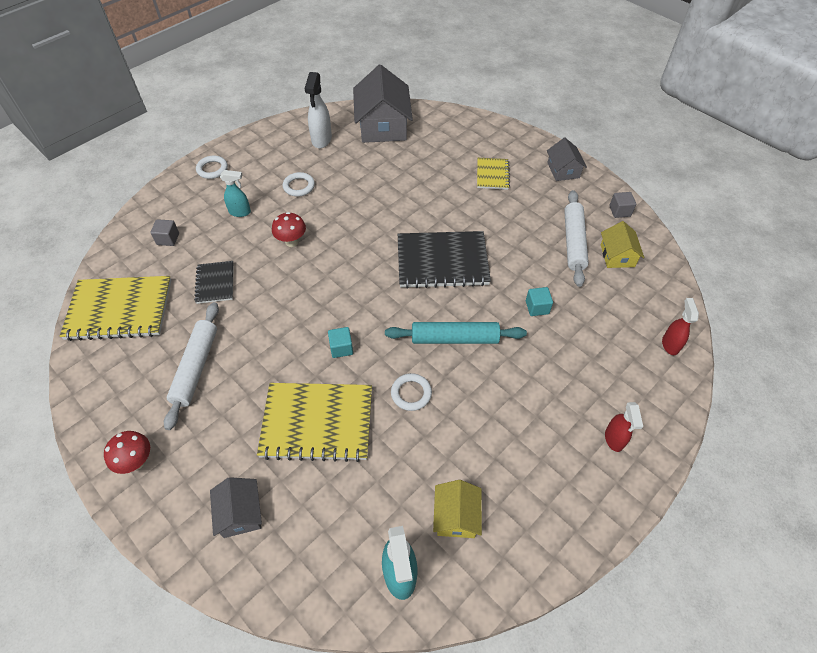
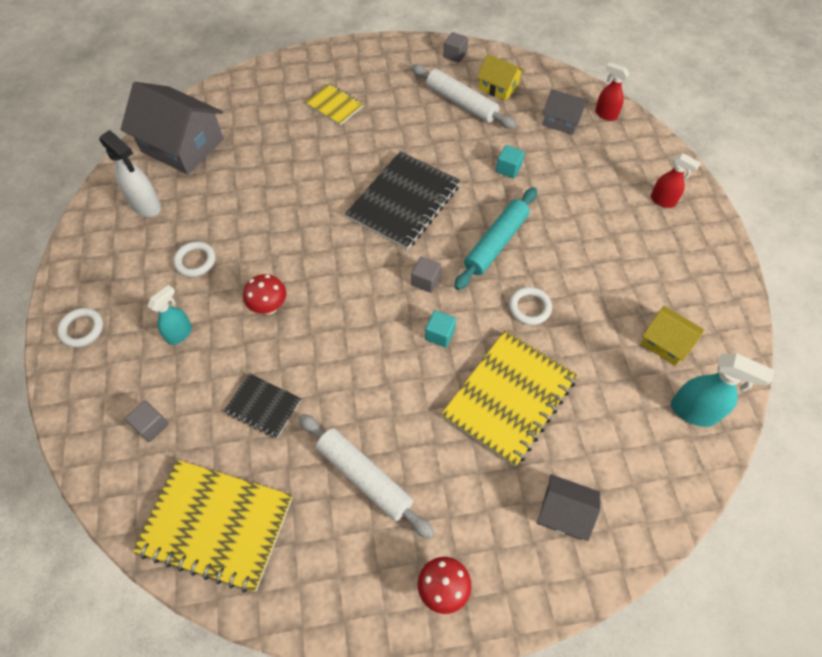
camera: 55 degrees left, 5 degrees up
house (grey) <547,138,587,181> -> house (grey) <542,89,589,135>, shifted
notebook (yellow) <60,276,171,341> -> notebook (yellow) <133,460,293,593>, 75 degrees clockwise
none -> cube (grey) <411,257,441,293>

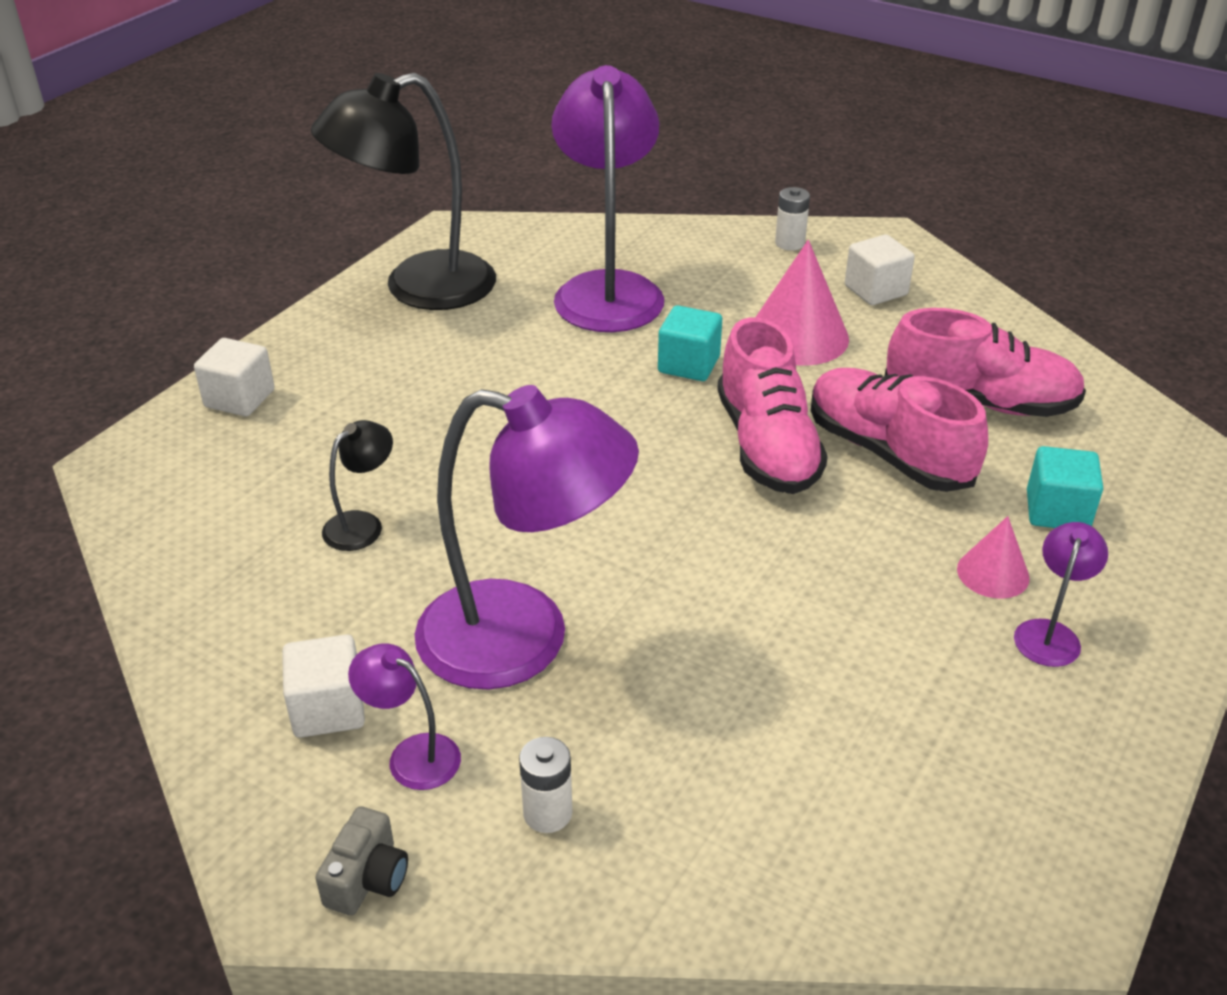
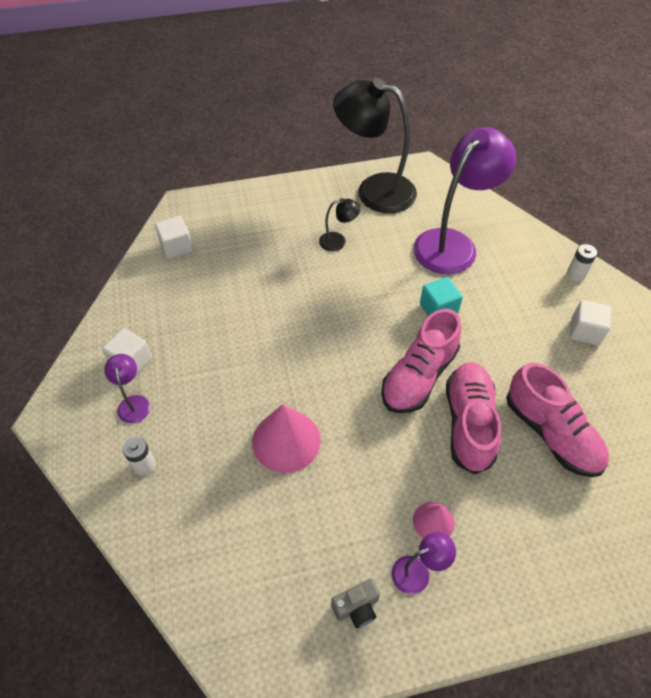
camera: 45 degrees right, 15 degrees up
cone (pink) <755,240,849,366> -> cone (pink) <252,404,321,473>, shifted
cube (white) <194,338,275,416> -> cube (white) <155,216,193,259>, shifted
lamp (purple) <414,385,639,690> -> none
lamp (black) <322,420,393,551> -> lamp (black) <319,198,361,251>, shifted
cube (turquoise) <1027,446,1103,528> -> none
camera (grey) <315,806,408,915> -> camera (grey) <331,579,380,628>, shifted

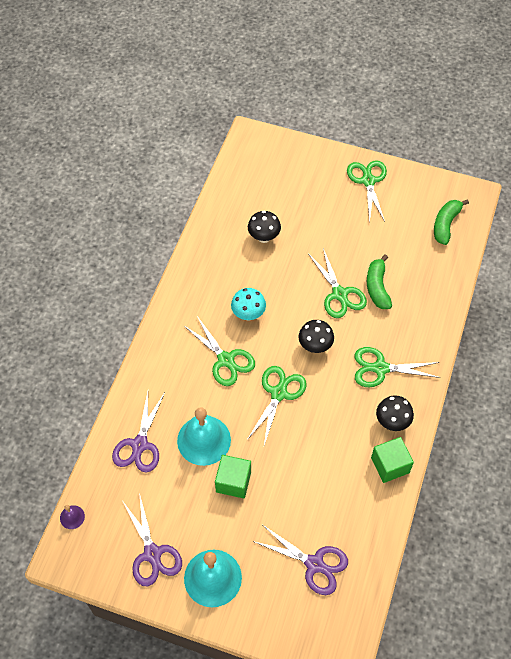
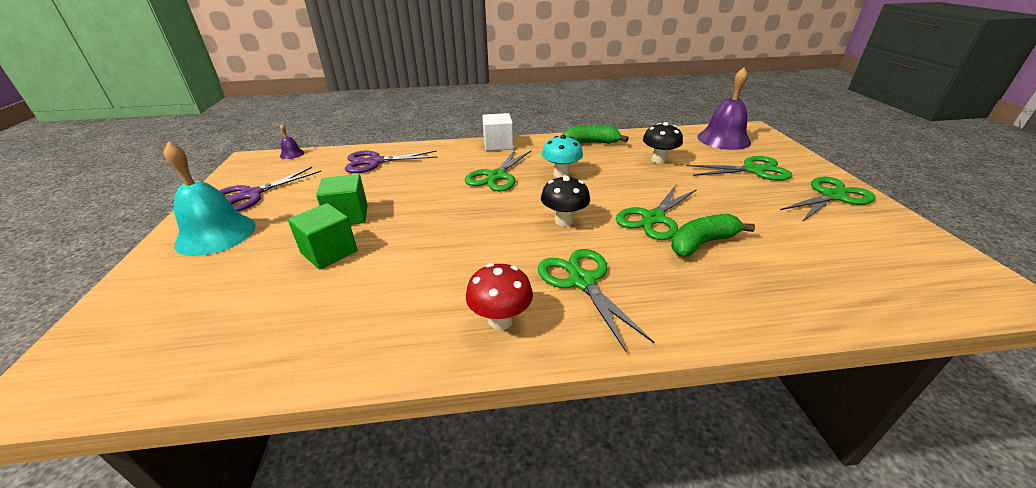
camera: 65 degrees right, 25 degrees down
banana (green) <434,199,469,245> -> banana (green) <563,125,629,144>, shifted
scissors (green) <247,366,306,445> -> scissors (green) <686,156,792,181>, shifted
mushroom (black) <376,395,414,431> -> mushroom (red) <466,263,533,330>
bell (turquoise) <177,407,231,466> -> none
cube (green) <371,437,414,483> -> cube (green) <288,203,358,270>, shifted
scissors (purple) <253,525,348,595> -> none
none -> bell (purple) <697,67,751,150>
none -> cube (white) <482,113,513,151>

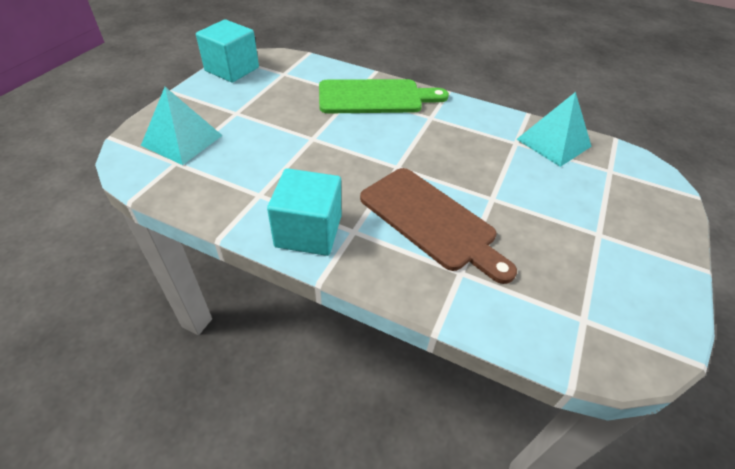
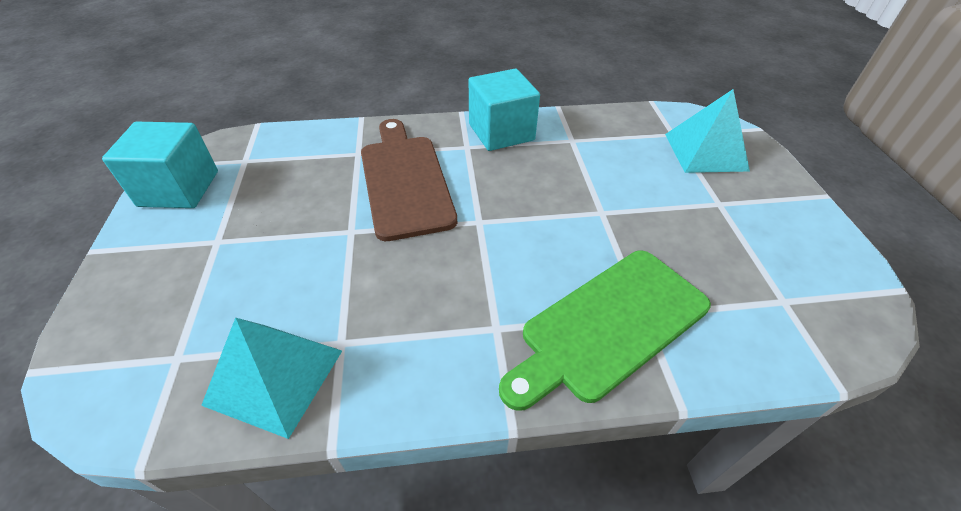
camera: 150 degrees right, 0 degrees up
cube (turquoise) <196,19,259,83> -> cube (turquoise) <102,122,218,208>, shifted
cutting board (brown) <360,168,517,284> -> cutting board (brown) <361,119,457,241>, 60 degrees clockwise

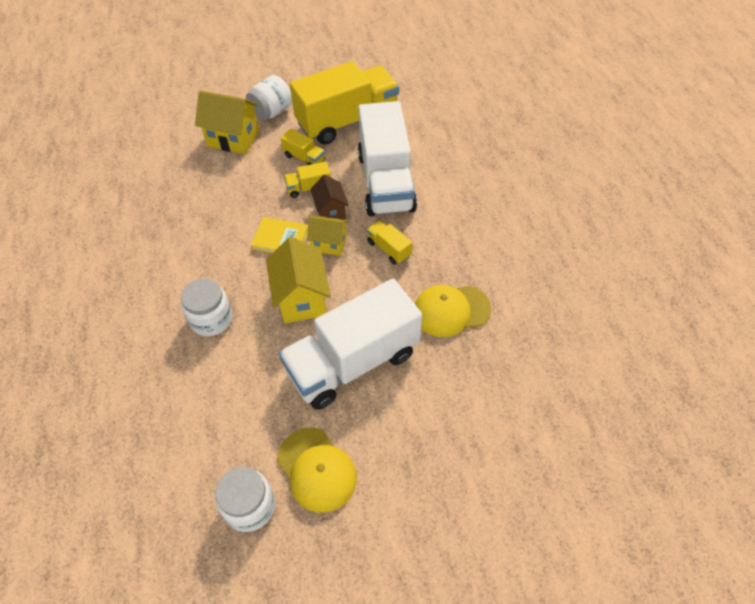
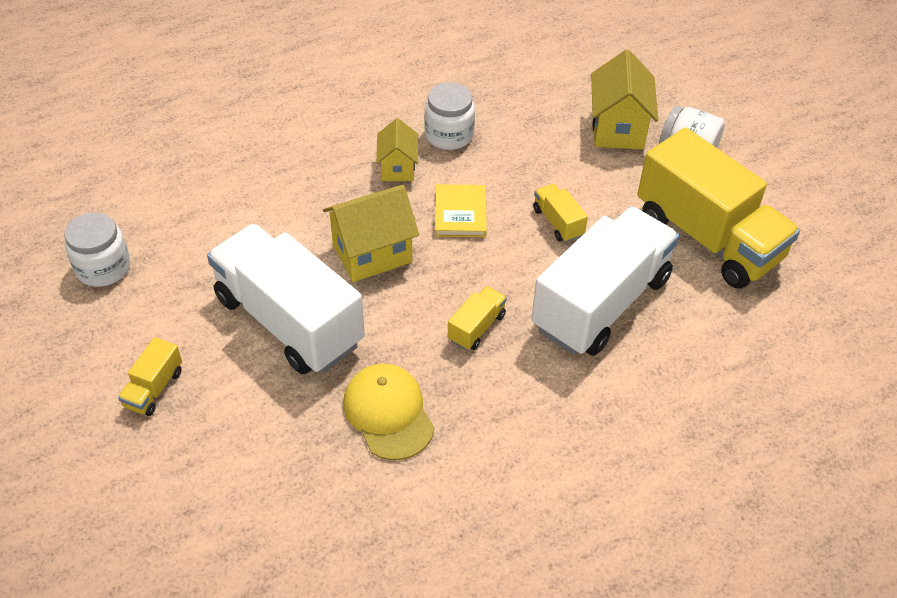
camera: 75 degrees right, 5 degrees down
truck (white) <357,101,417,216> -> truck (white) <531,207,679,356>, 150 degrees clockwise
truck (yellow) <281,129,325,165> -> truck (yellow) <118,337,182,416>, shifted
house (brown) <310,175,349,220> -> none
house (yellow) <307,216,348,256> -> house (yellow) <376,118,418,181>, shifted
jar (white) <181,278,232,336> -> jar (white) <424,82,475,150>, shifted
cap (yellow) <277,428,357,513> -> none

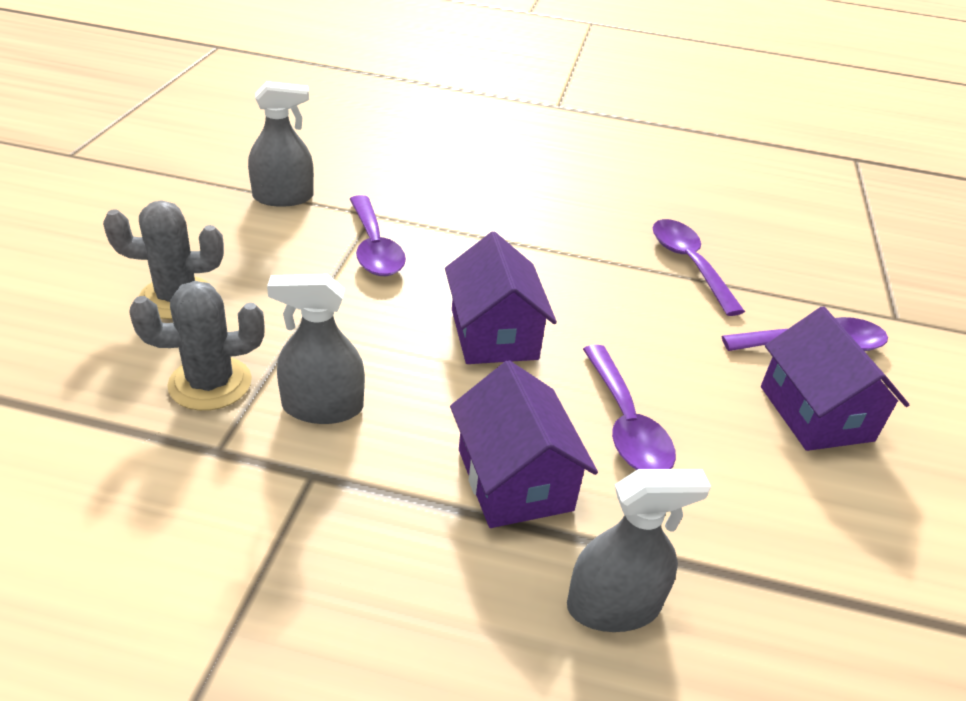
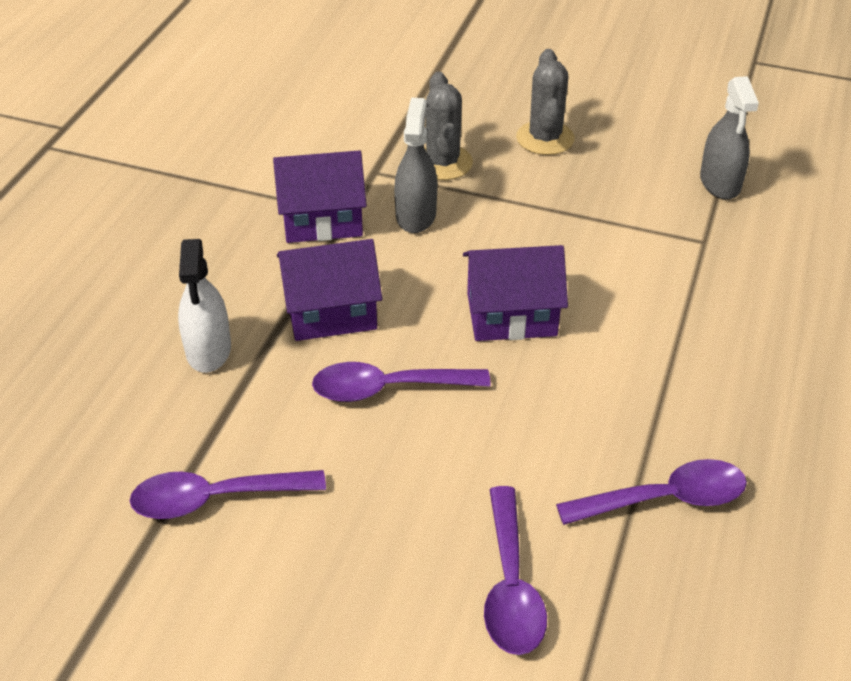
camera: 100 degrees right, 5 degrees up
spoon (purple) <350,195,406,276> -> spoon (purple) <129,470,326,519>, shifted
house (purple) <761,306,909,451> -> house (purple) <273,150,367,243>, shifted
spray bottle (grey) <567,469,711,632> -> spray bottle (white) <178,239,231,373>

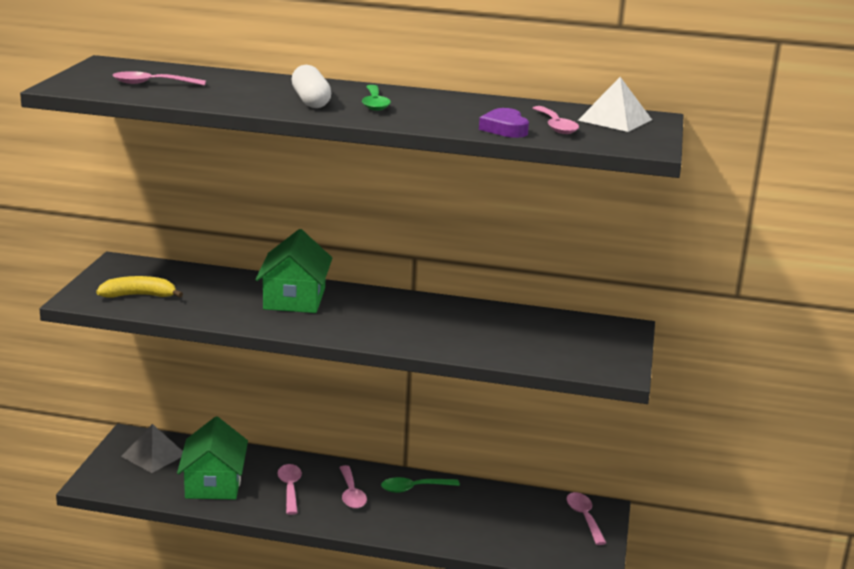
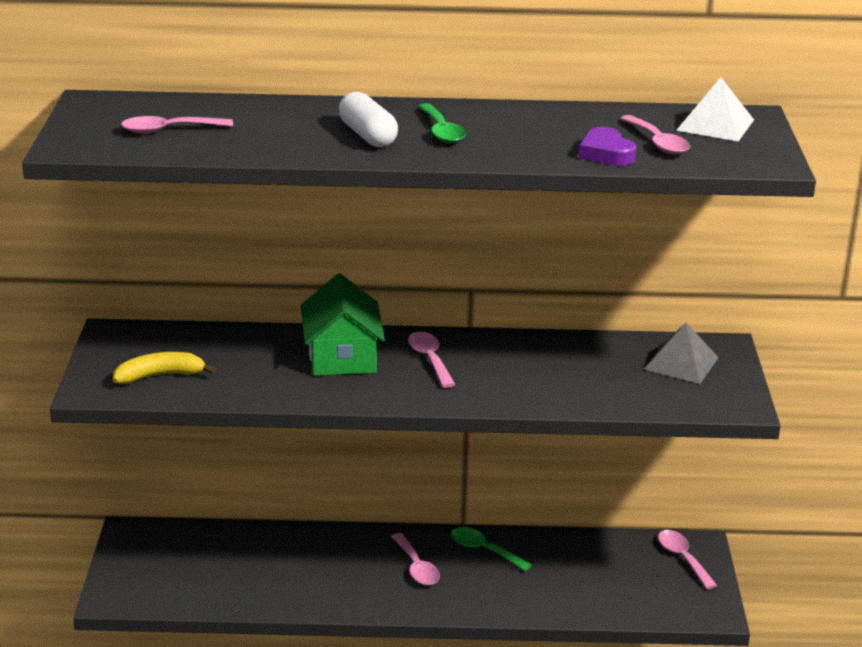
camera: 10 degrees left, 5 degrees up
house (green) <177,416,248,500> -> none
pyramid (grey) <121,424,183,473> -> pyramid (grey) <644,322,719,384>, shifted
spoon (pink) <277,464,302,515> -> spoon (pink) <408,332,456,388>, shifted
spoon (green) <381,477,460,493> -> spoon (green) <451,527,532,571>, 60 degrees clockwise

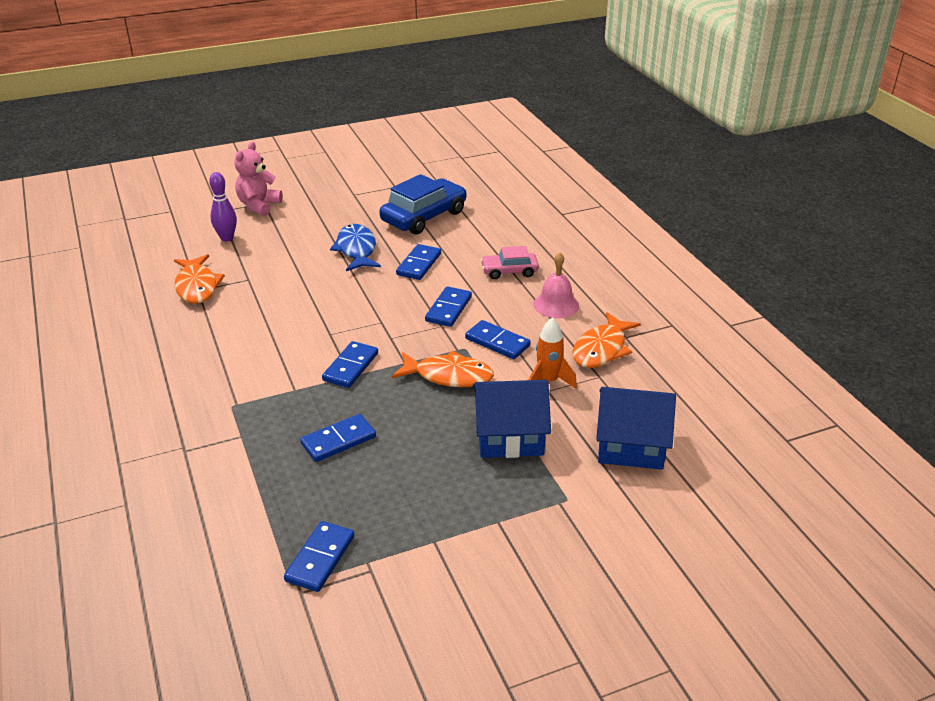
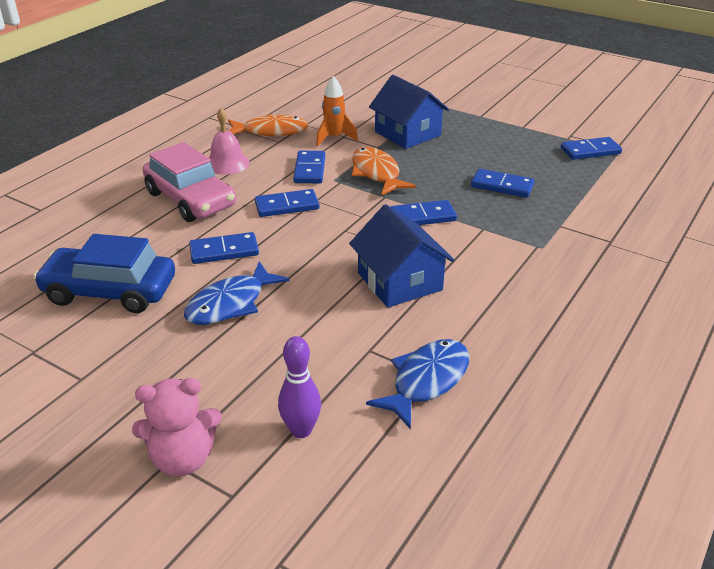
camera: 125 degrees left, 0 degrees up
car (pink) <481,246,539,279> -> car (pink) <143,142,236,222>, x1.78
fish (orange) <174,254,225,304> -> fish (blue) <366,339,469,430>
house (blue) <596,387,676,470> -> house (blue) <349,204,455,308>, shifted

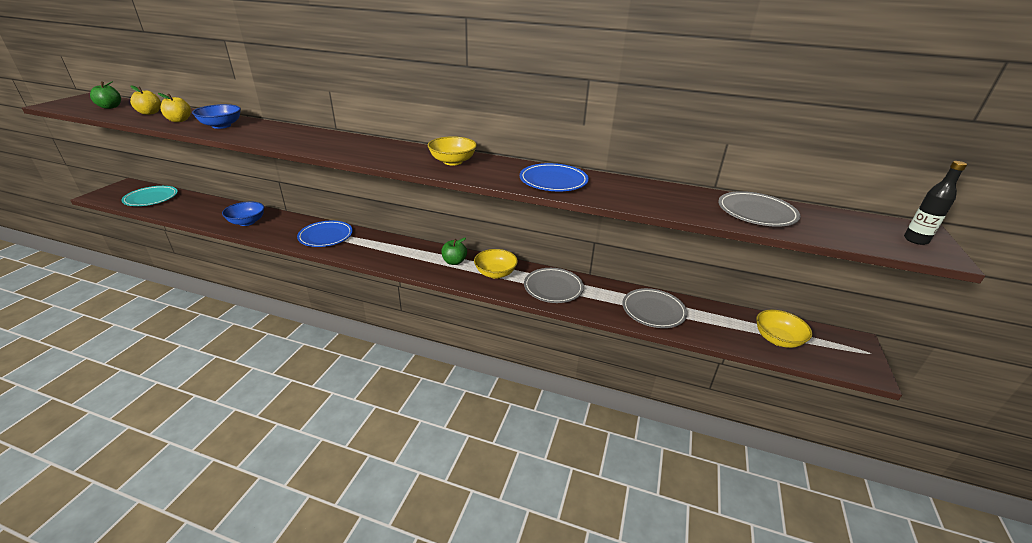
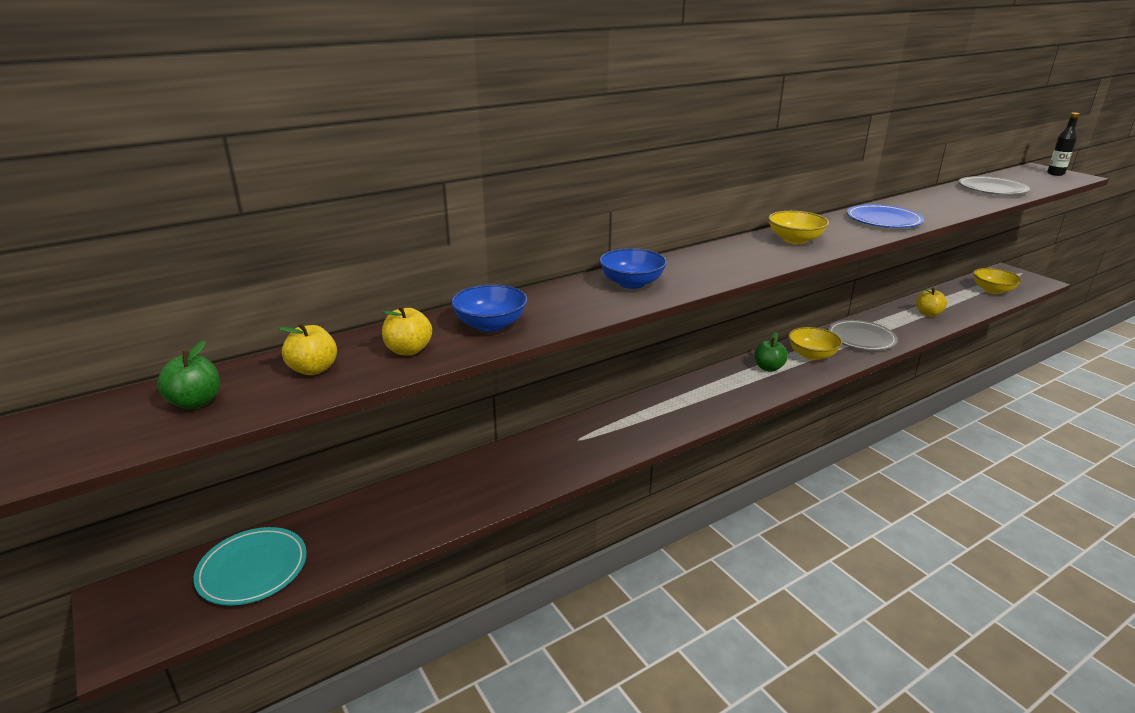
camera: 50 degrees left, 5 degrees down
bowl (blue) <222,202,264,226> -> bowl (blue) <599,248,667,289>, shifted
plate (blue) <297,221,353,247> -> none
plate (grey) <622,288,687,328> -> apple (yellow) <916,288,947,317>

